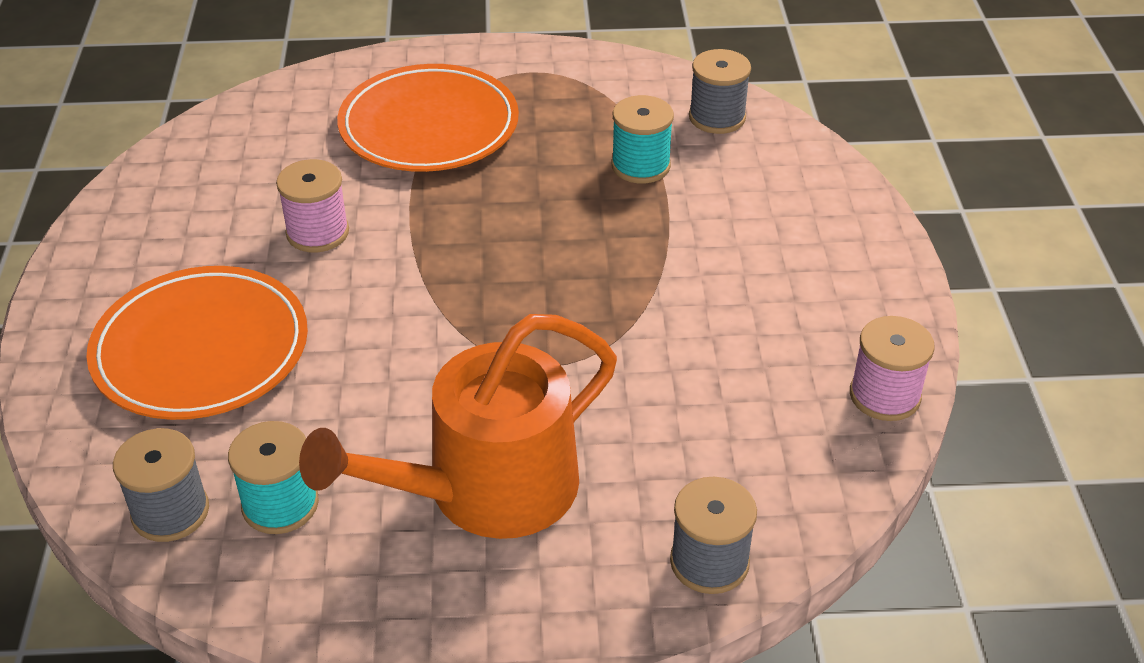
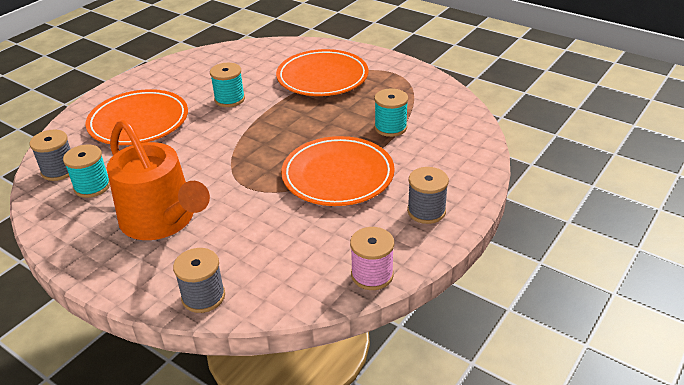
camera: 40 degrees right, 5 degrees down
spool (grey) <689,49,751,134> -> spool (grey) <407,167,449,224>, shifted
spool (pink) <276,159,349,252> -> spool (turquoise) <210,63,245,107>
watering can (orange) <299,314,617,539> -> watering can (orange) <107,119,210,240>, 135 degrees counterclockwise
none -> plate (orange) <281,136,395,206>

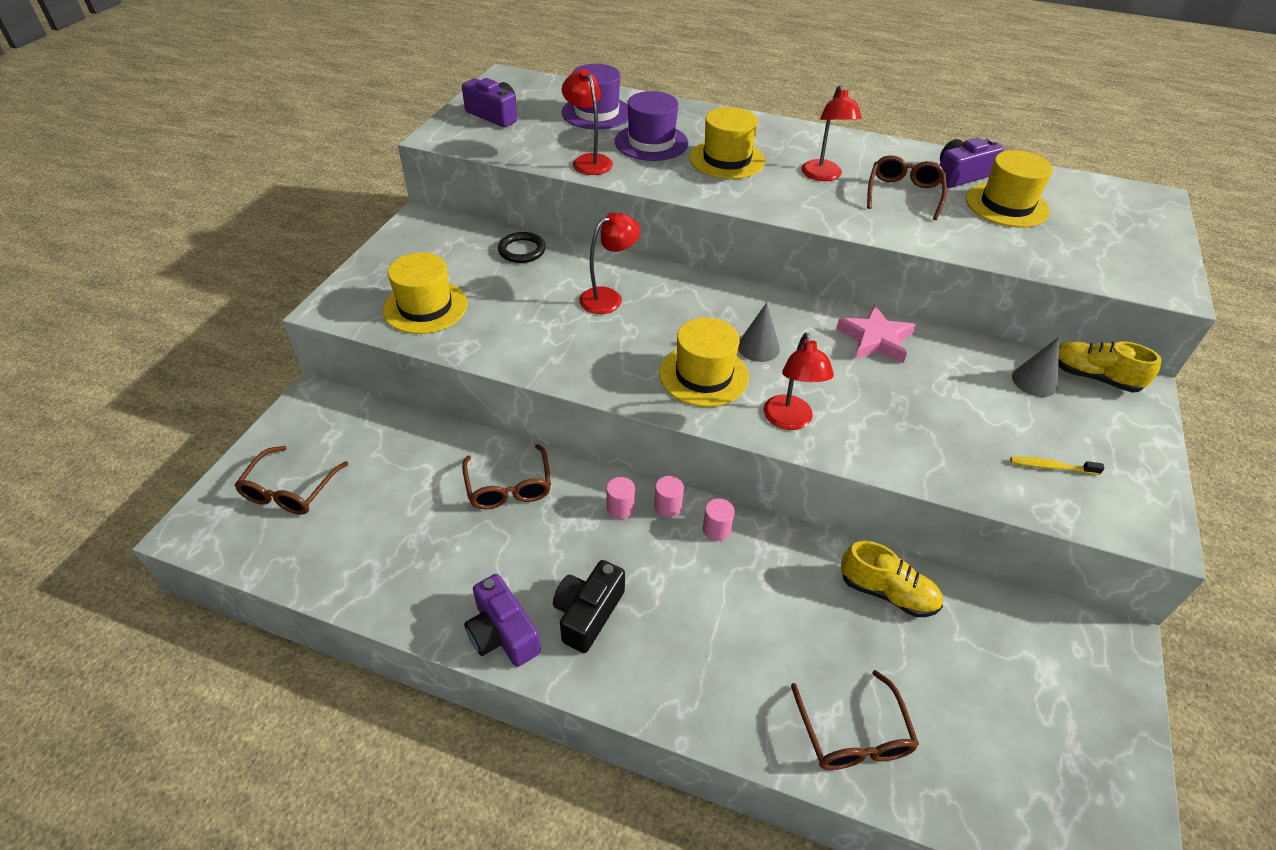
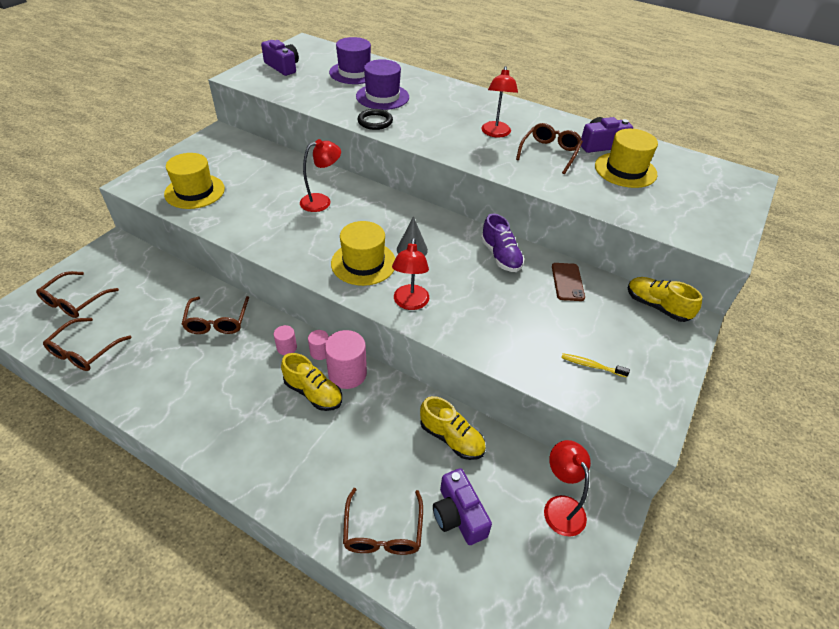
camera: 10 degrees right, 0 degrees up
lamp (red) <562,69,613,175> -> lamp (red) <544,440,591,536>, shifted
hat (yellow) <689,107,765,179> -> none
ring (black) <498,232,546,263> -> ring (black) <357,109,393,130>, shifted
star (pink) <836,305,915,363> -> shoe (purple) <481,214,525,272>
cone (grey) <1012,337,1059,397> -> none
cylinder (pink) <703,499,735,541> -> cylinder (pink) <325,330,367,389>, x1.87
camera (black) <553,560,625,653> -> none
camera (purple) <464,574,541,667> -> camera (purple) <433,468,492,545>, shifted
none -> phone (brown) <552,263,585,301>
none -> glasses (brown) <43,318,132,371>
none -> shoe (yellow) <281,353,342,411>

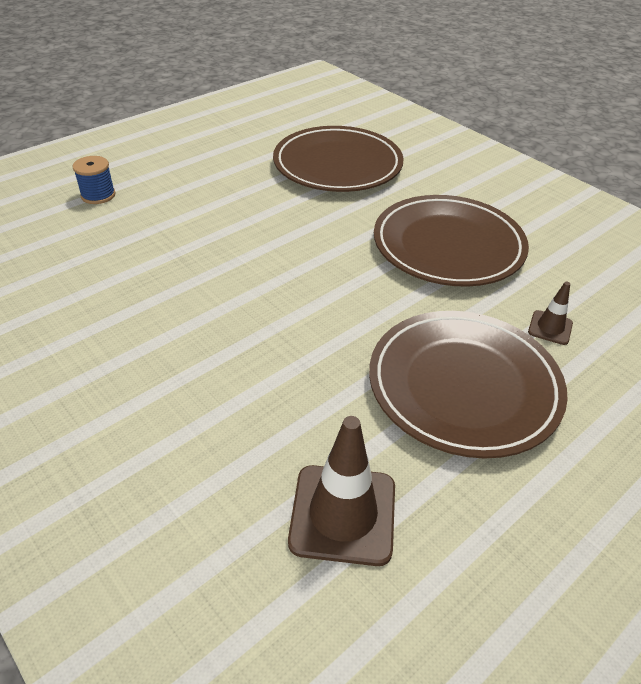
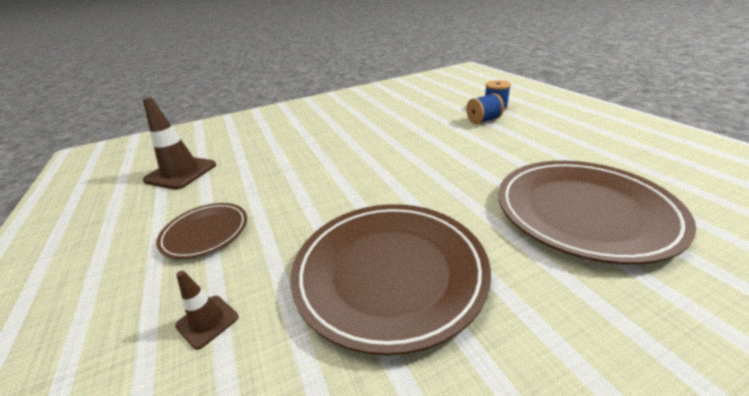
camera: 110 degrees right, 10 degrees down
plate (brown) <369,311,568,459> -> plate (brown) <156,203,247,259>, x0.54
none -> spool (blue) <466,93,504,124>

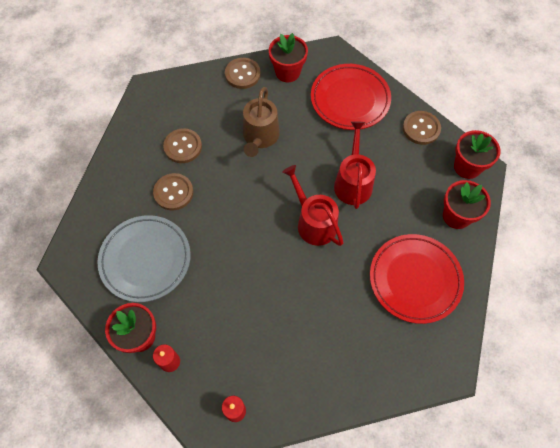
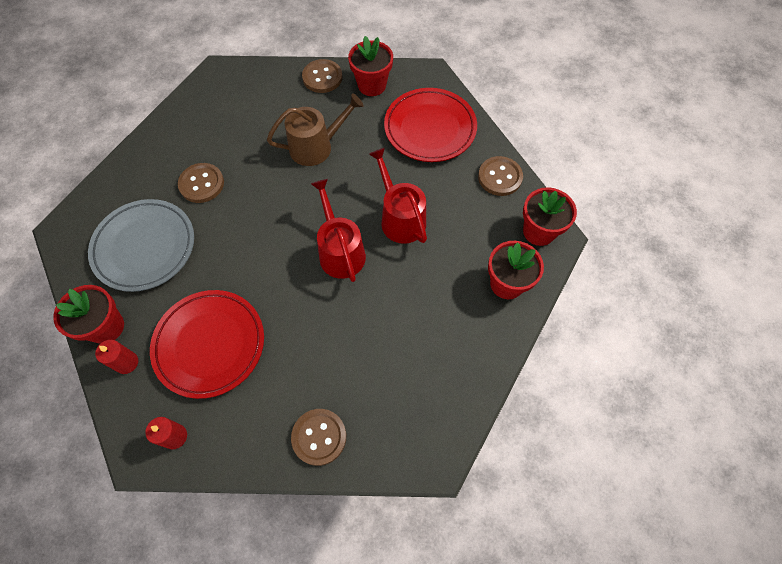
camera: 15 degrees right, 0 degrees up
watering can (brown) <243,87,280,157> -> watering can (brown) <267,93,364,166>, 135 degrees counterclockwise
watering can (red) <334,121,376,209> -> watering can (red) <369,148,427,244>, 45 degrees counterclockwise
button (brown) <163,128,202,163> -> button (brown) <291,409,346,466>, shifted
plate (red) <370,234,464,324> -> plate (red) <150,290,264,399>, shifted

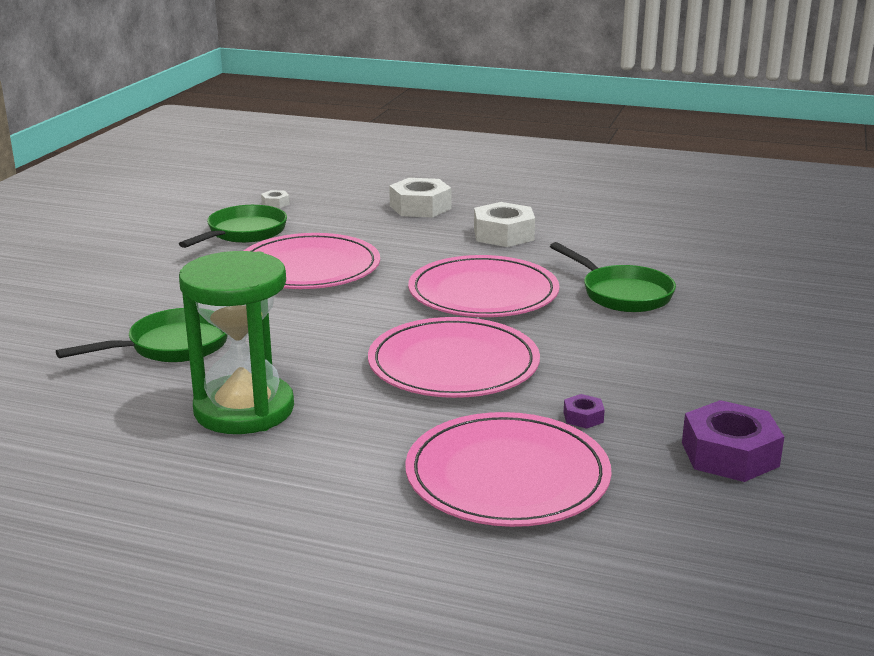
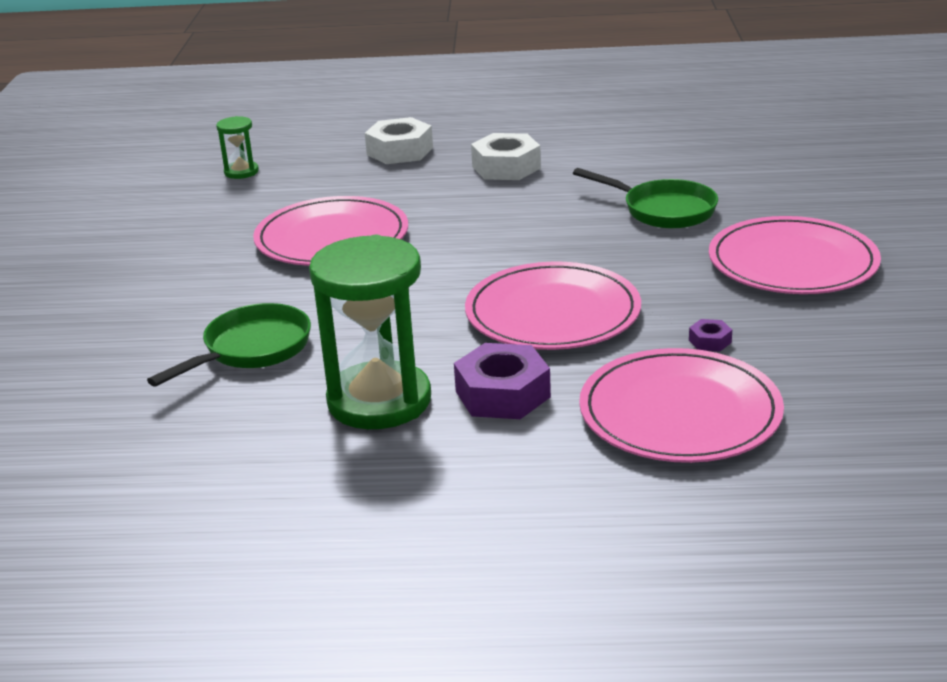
camera: 15 degrees left, 5 degrees up
nut (white) <261,190,290,208> -> hourglass (green) <216,116,259,179>
pan (green) <179,205,287,248> -> none
plate (pink) <408,255,560,317> -> plate (pink) <709,216,881,294>, shifted
nut (purple) <682,400,784,482> -> nut (purple) <454,343,551,419>, shifted

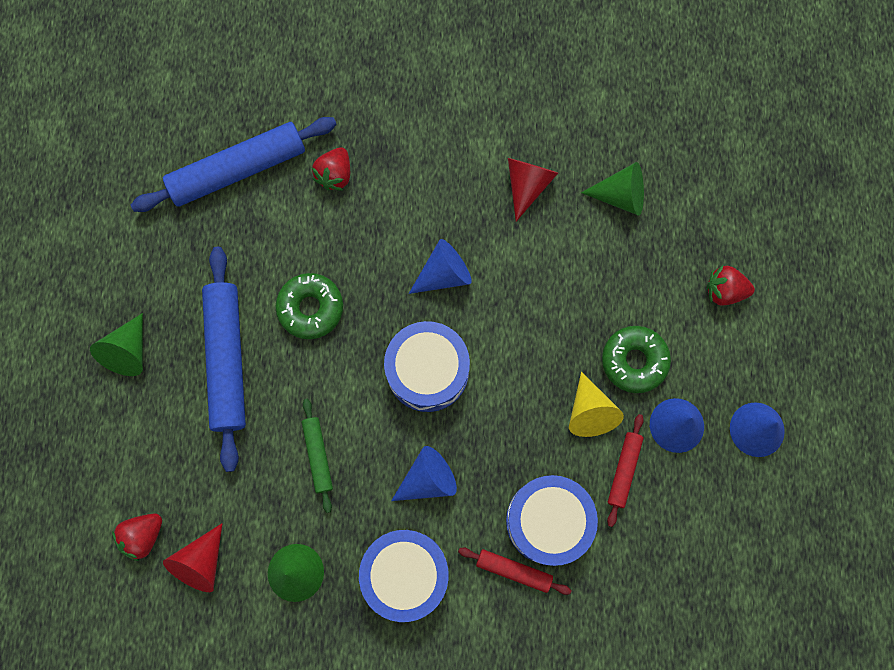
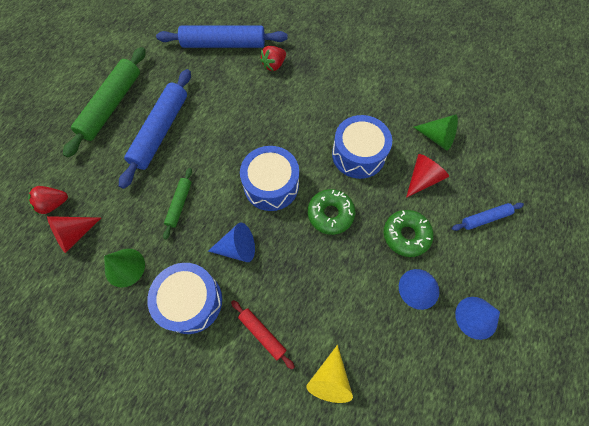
camera: 25 degrees right, 10 degrees down
cone (red) <508,158,558,221> -> cone (red) <406,154,449,198>, shifted
cone (blue) <409,239,472,294> -> none
strawberry (red) <706,266,755,306> -> rolling pin (blue) <452,203,524,231>
donut (green) <275,273,343,339> -> donut (green) <308,189,355,235>, shifted
cone (green) <90,313,143,376> -> rolling pin (green) <63,47,146,158>
cone (yellow) <569,372,624,437> -> cone (yellow) <306,345,353,403>, shifted
rolling pin (red) <607,414,644,527> -> none
drum (blue) <506,475,598,566> -> drum (blue) <332,115,392,179>, shifted

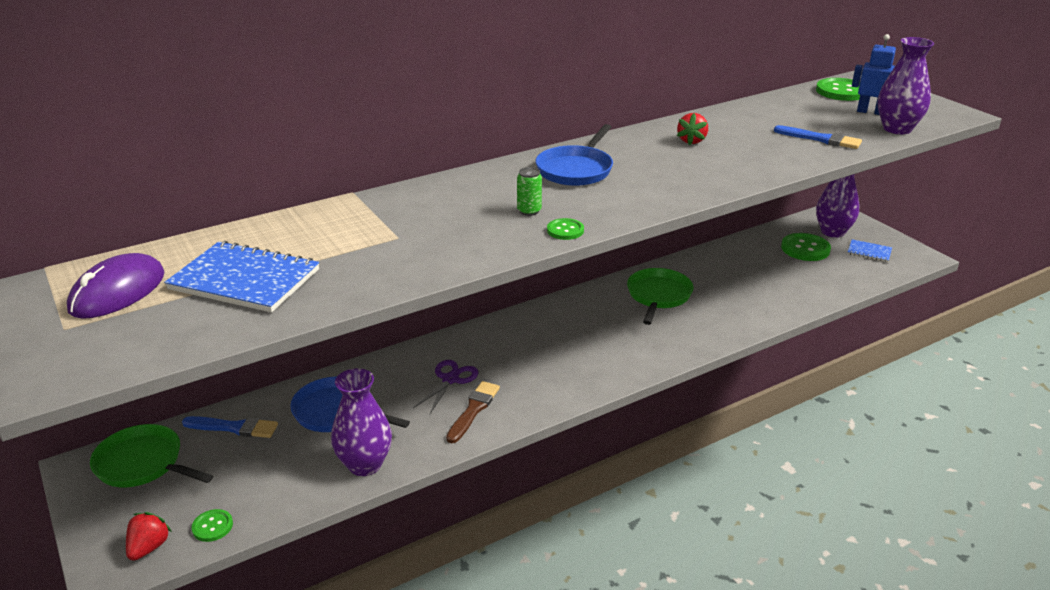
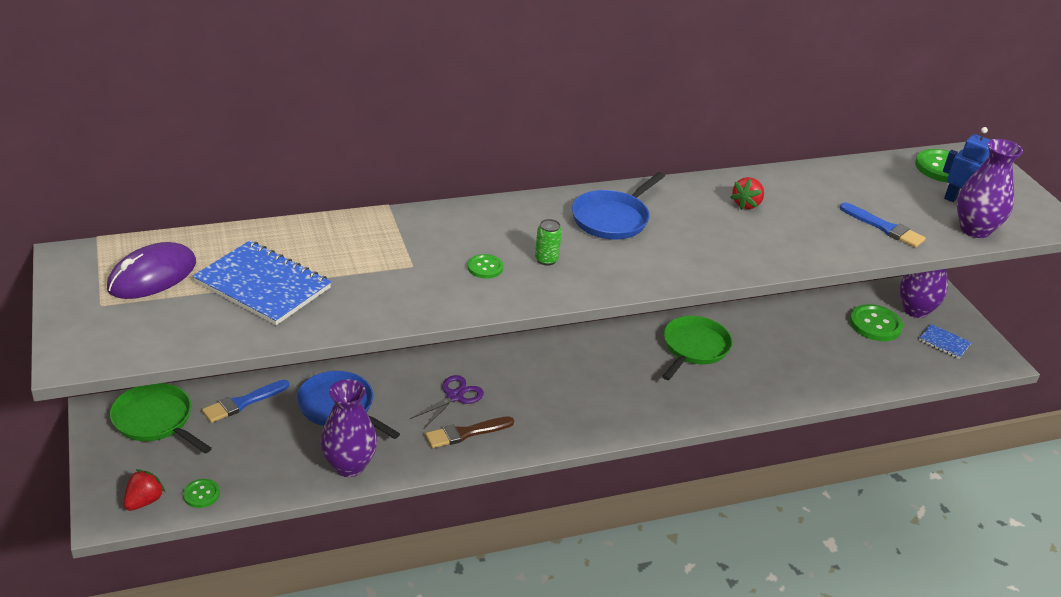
camera: 10 degrees right, 5 degrees up
button (green) <547,218,584,240> -> button (green) <468,254,503,279>, shifted
brush (brown) <446,381,500,443> -> brush (brown) <425,416,514,448>, 150 degrees counterclockwise
brush (blue) <182,416,278,438> -> brush (blue) <202,380,289,423>, 120 degrees clockwise

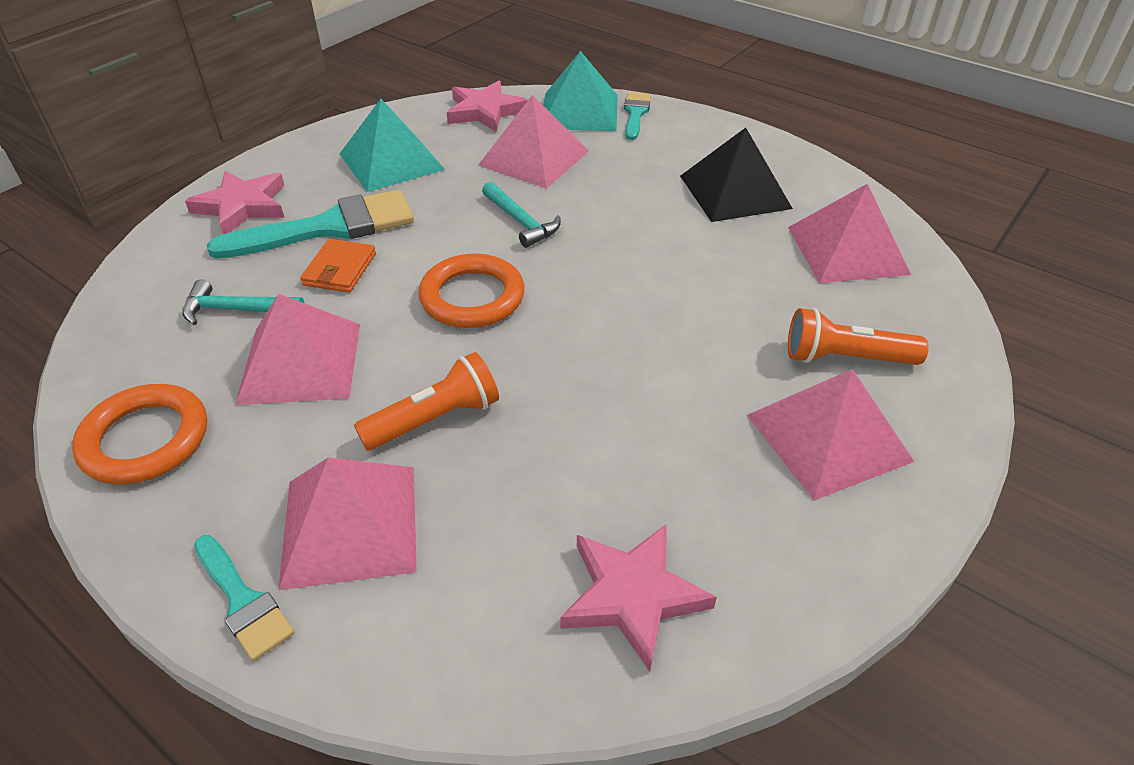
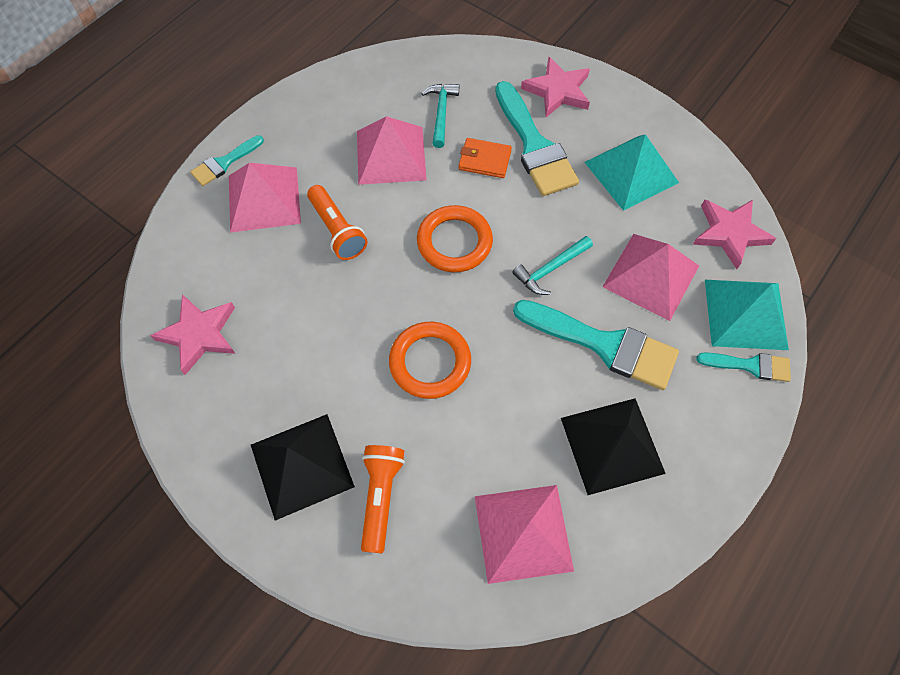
camera: 90 degrees right, 20 degrees up
pyramid (pink) <747,369,914,500> -> pyramid (black) <251,414,355,521>
ring (orange) <72,384,207,485> -> ring (orange) <389,322,471,399>, shifted
none -> brush (turquoise) <513,300,679,390>

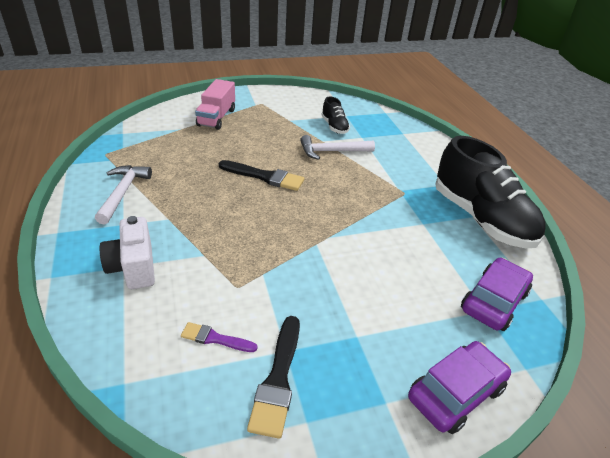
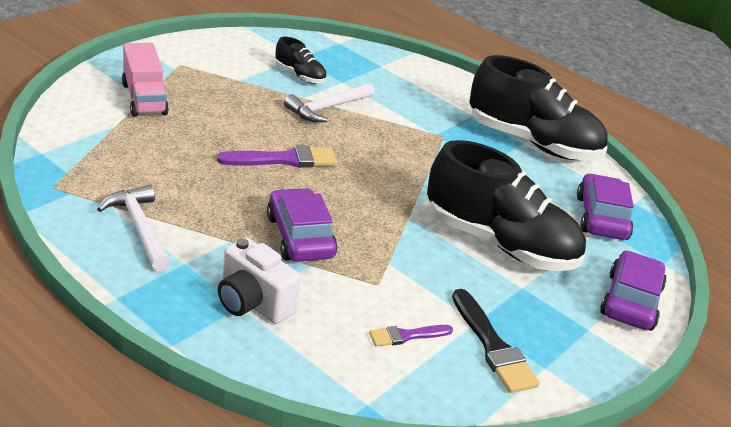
camera: 35 degrees left, 5 degrees down
brush (black) <219,160,304,191> -> brush (purple) <217,146,337,168>
none -> shoe (black) <427,140,586,271>
none -> car (purple) <267,188,337,262>

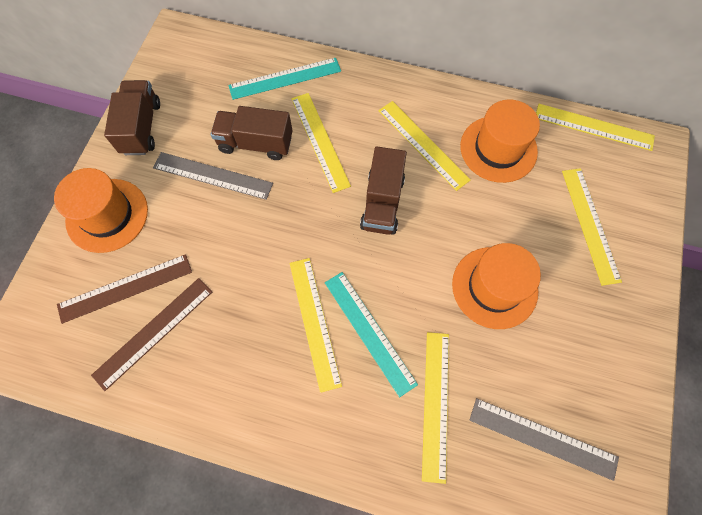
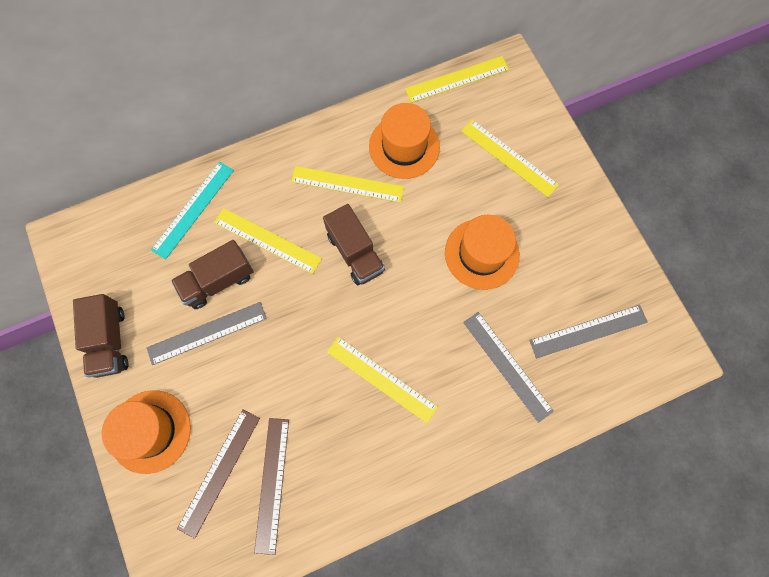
camera: 40 degrees left, 5 degrees up
truck (brown) <104,80,160,155> -> truck (brown) <73,294,128,378>, 150 degrees counterclockwise
ruler (turquoise) <325,272,418,397> -> none
ruler (yellow) <422,332,449,484> -> ruler (grey) <463,312,554,423>

